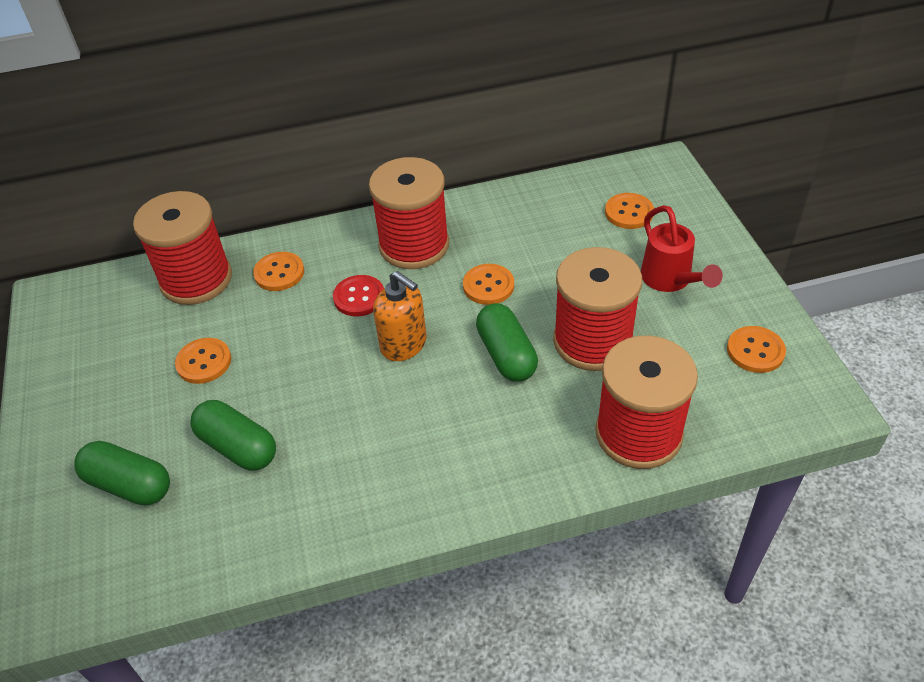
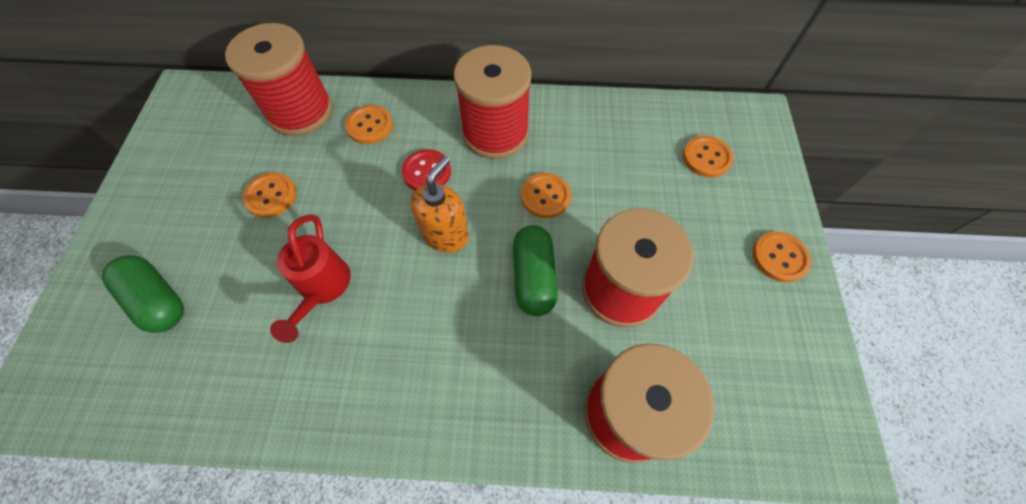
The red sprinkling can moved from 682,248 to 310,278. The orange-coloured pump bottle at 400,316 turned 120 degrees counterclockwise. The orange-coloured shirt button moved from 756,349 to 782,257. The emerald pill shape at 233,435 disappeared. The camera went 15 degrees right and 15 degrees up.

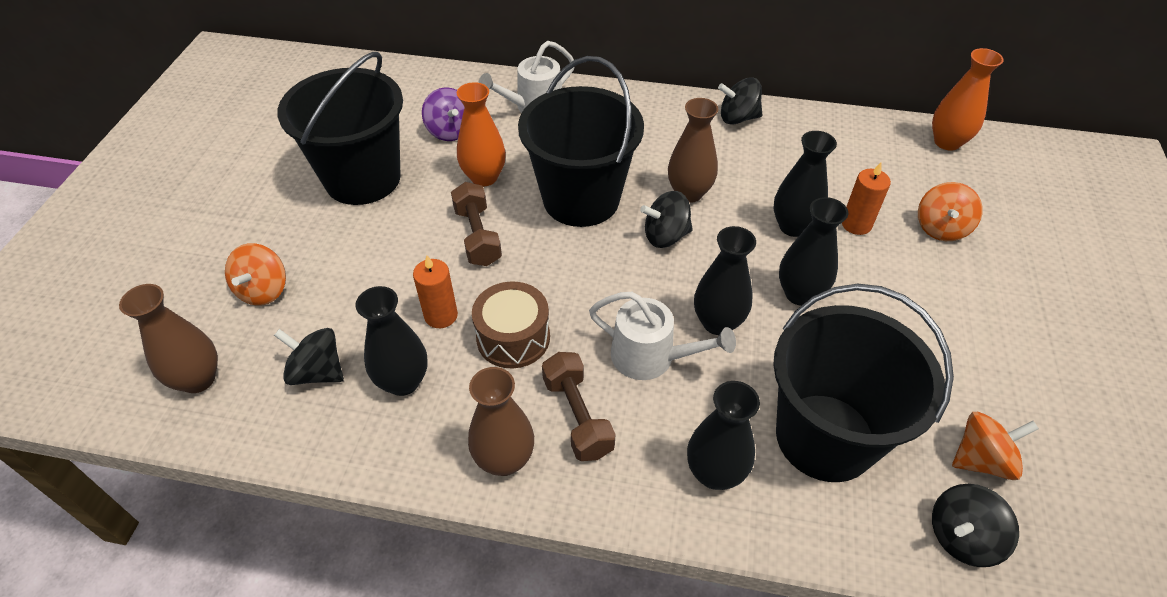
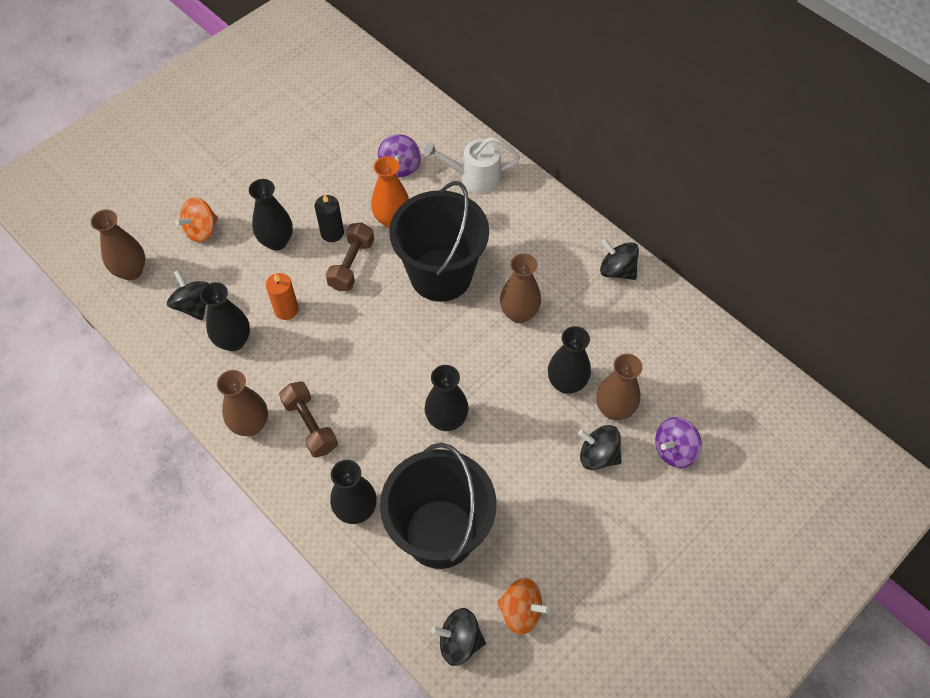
The black tall vase moved from 813,251 to 271,214. The brown free weight at 579,406 turned 45 degrees counterclockwise. The black candle at 329,218 appeared. The black whirligig moved from 666,219 to 600,447. The orange-coloured candle at 866,198 was replaced by the brown tall vase at 619,387. The orange-coloured whirligig at 950,211 became the royal purple whirligig at 678,442. The black pail at 340,128 disappeared. The brown drum at 511,324 disappeared. The white sprinkling can at 662,336 disappeared. The orange-coloured tall vase at 968,99 disappeared. The camera went 35 degrees right and 10 degrees up.

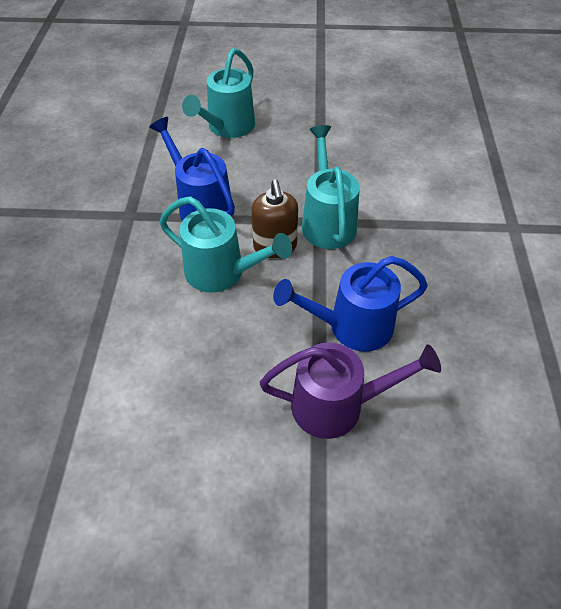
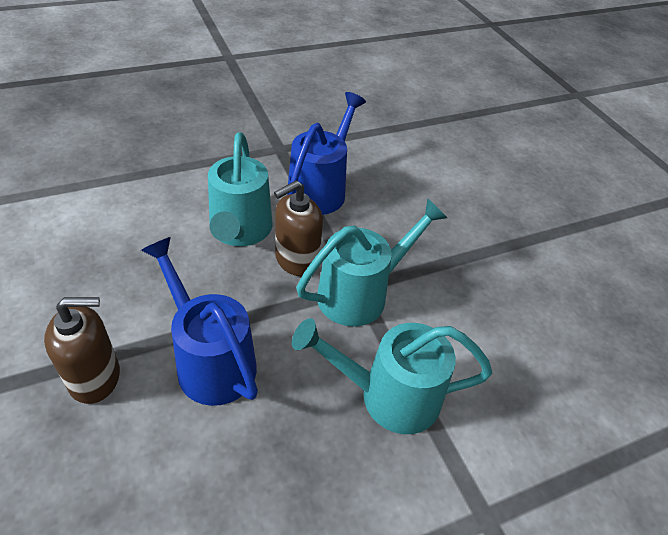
The royal purple sprinkling can at 350,390 was replaced by the brown pump bottle at 82,350. The turquoise sprinkling can moved from 218,93 to 392,376. The camera went 60 degrees right and 5 degrees down.

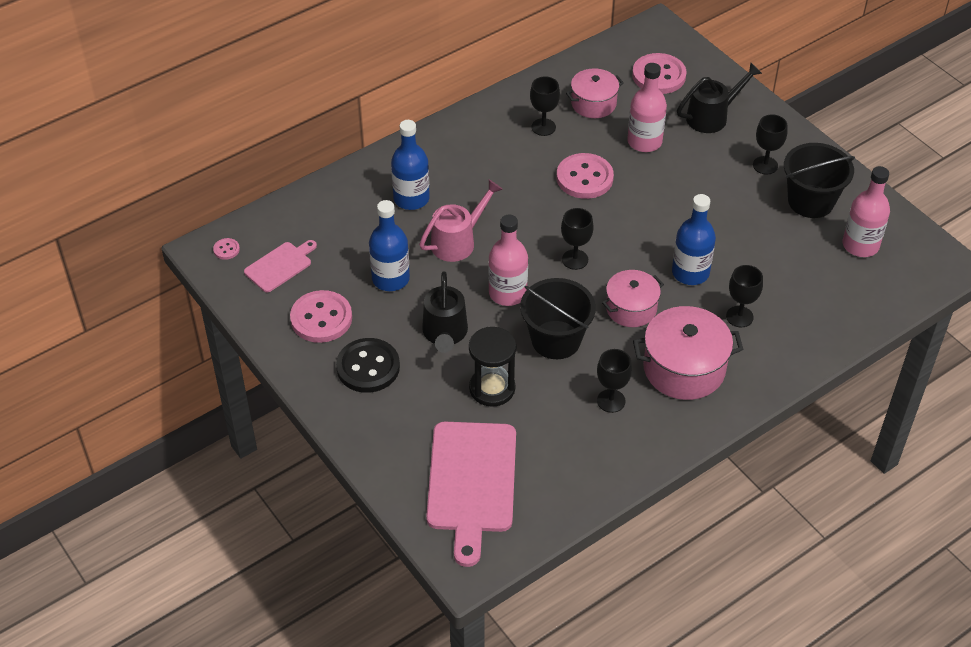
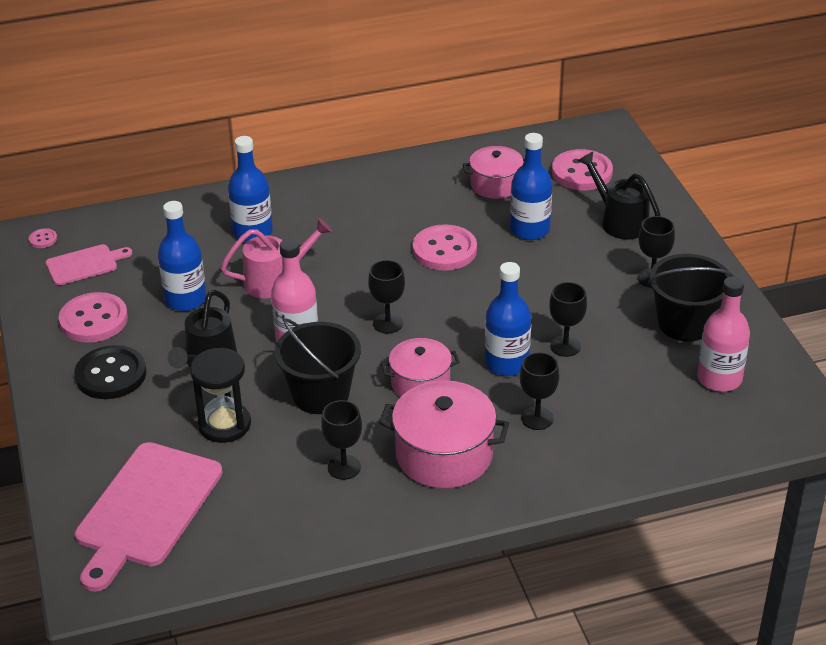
The pink flask at 647,107 became the royal blue flask at 531,186. The black wine glass moved from 545,106 to 568,319. The black sprinkling can at 719,98 turned 120 degrees counterclockwise. The camera went 20 degrees right and 10 degrees down.

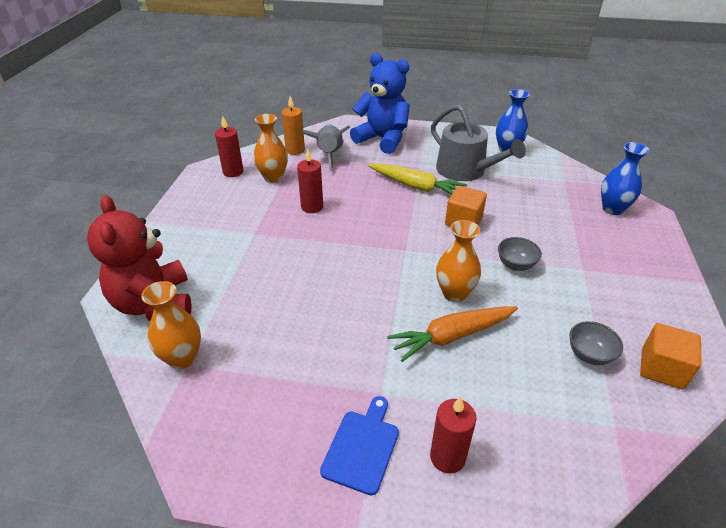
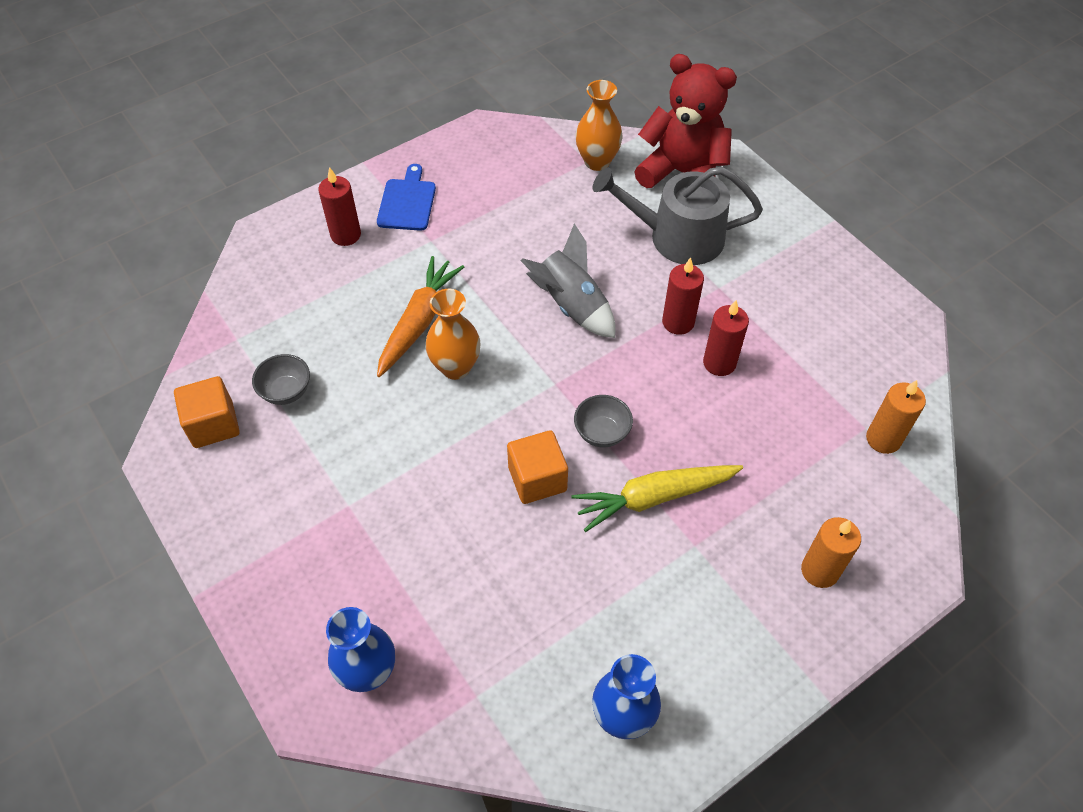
The royal blue cutting board at 359,446 turned 150 degrees counterclockwise. The ash-grey toy rocket moved from 325,147 to 568,281. The ash-grey serving bowl moved from 520,254 to 603,421. The ash-grey sprinkling can moved from 478,142 to 677,216. The red candle moved from 229,146 to 683,296. The royal blue teddy at 380,103 was replaced by the orange-coloured candle at 831,552. The orange-coloured tall vase at 271,148 disappeared. The camera went 135 degrees right and 15 degrees up.

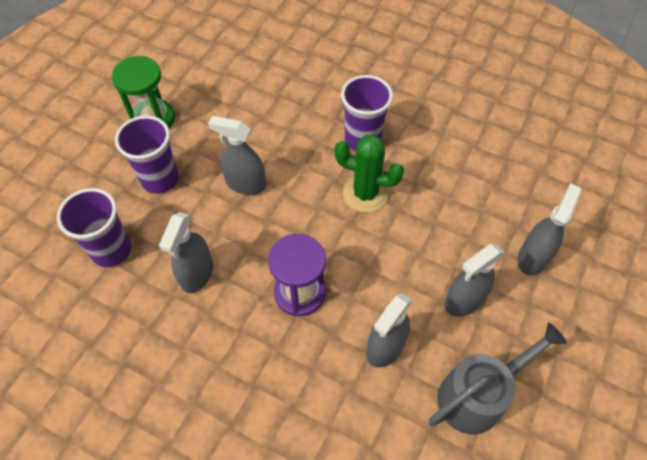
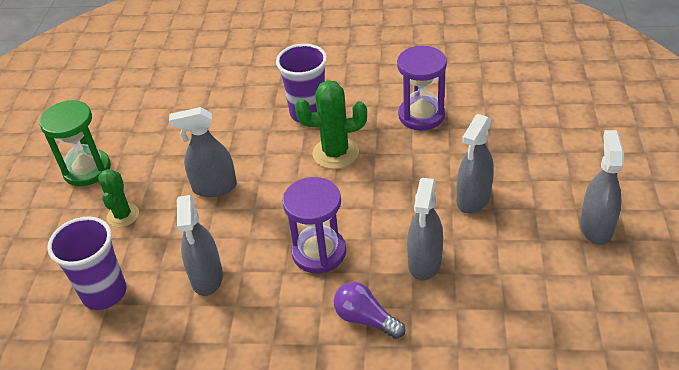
The royal purple cup at 147,154 was replaced by the emerald cactus at 118,198. The royal purple lightbulb at 369,310 appeared. The royal purple hourglass at 422,88 appeared. The ash-grey sprayer moved from 550,229 to 602,187. The ash-grey sprinkling can at 498,378 disappeared. The camera went 20 degrees left and 15 degrees down.

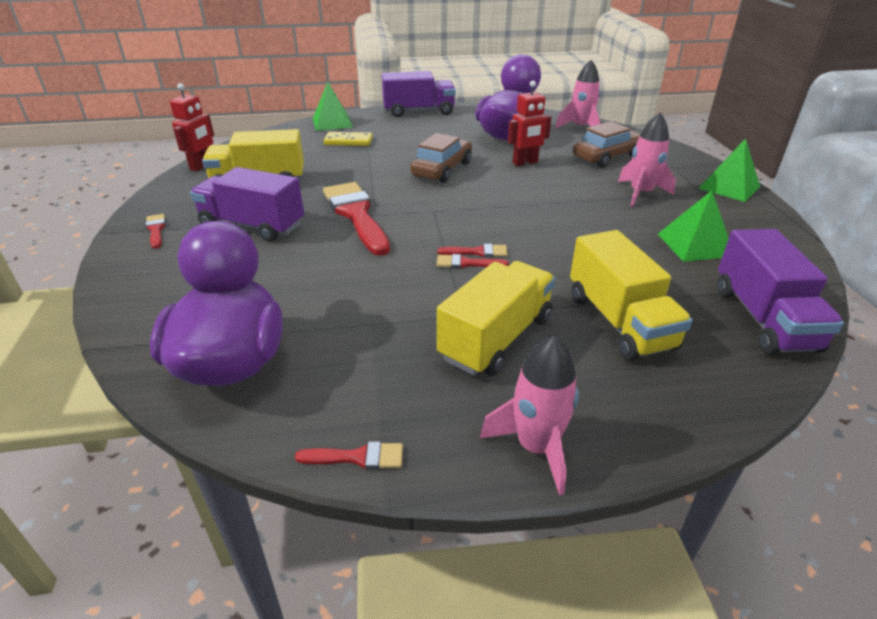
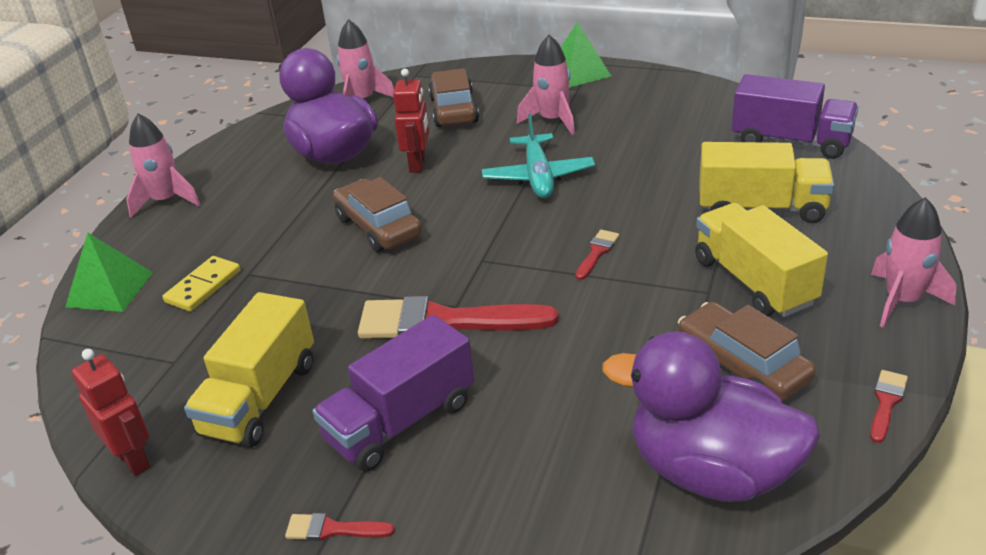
The royal purple toy truck at 419,94 was replaced by the pink toy rocket at 163,166. The turquoise aeroplane at 538,156 appeared. The brown automobile at 747,352 appeared. The red paintbrush at 473,261 disappeared. The emerald pyramid shape at 693,226 disappeared. The camera went 60 degrees left and 0 degrees up.

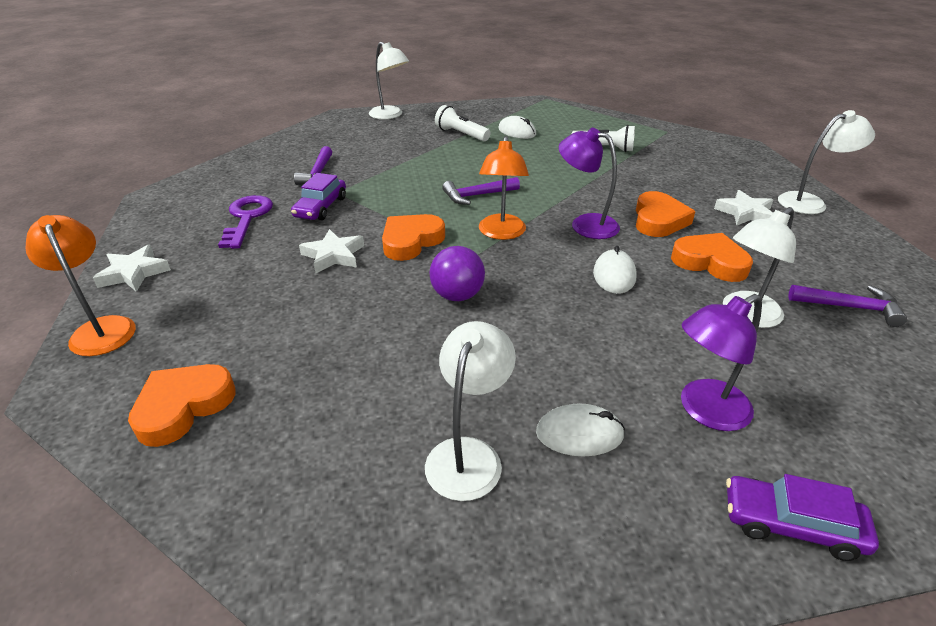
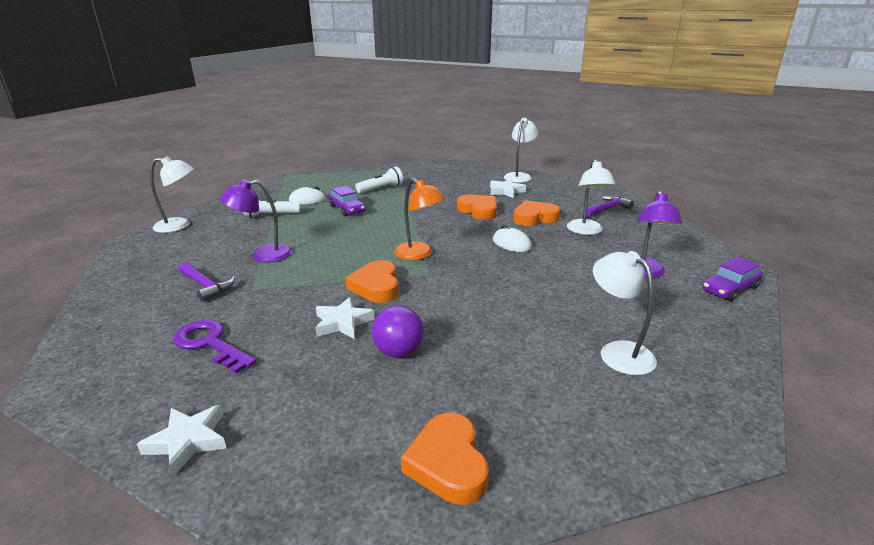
The royal purple reading lamp moved from 589,183 to 256,221. The royal purple automobile moved from 318,196 to 347,201. The royal purple sphere moved from 457,273 to 398,331. The orange-coloured reading lamp at 81,285 disappeared. The royal purple carpenter's hammer at 481,191 disappeared. The white computer mouse at 580,430 disappeared. The camera went 50 degrees left and 10 degrees down.

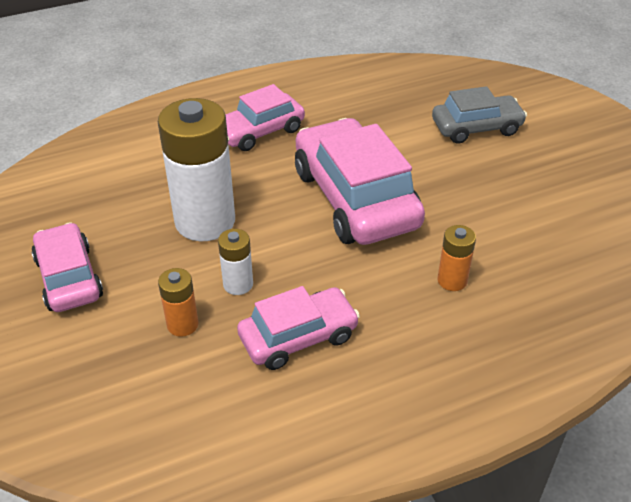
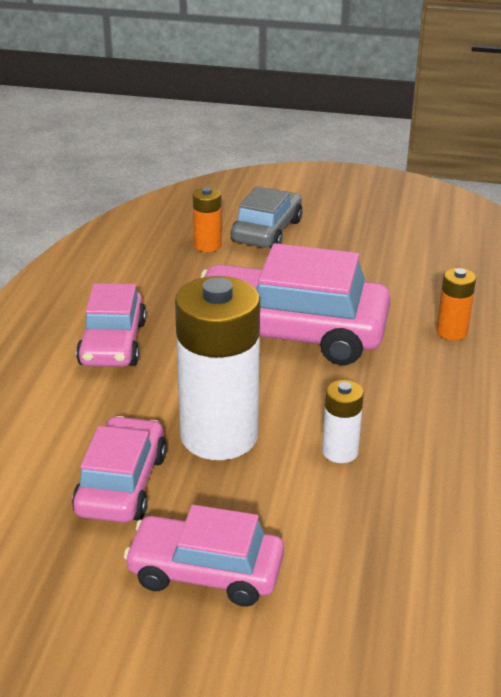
The pink automobile moved from 298,328 to 119,469. The orange-coloured power cell moved from 178,302 to 207,219. The camera went 55 degrees left and 10 degrees down.

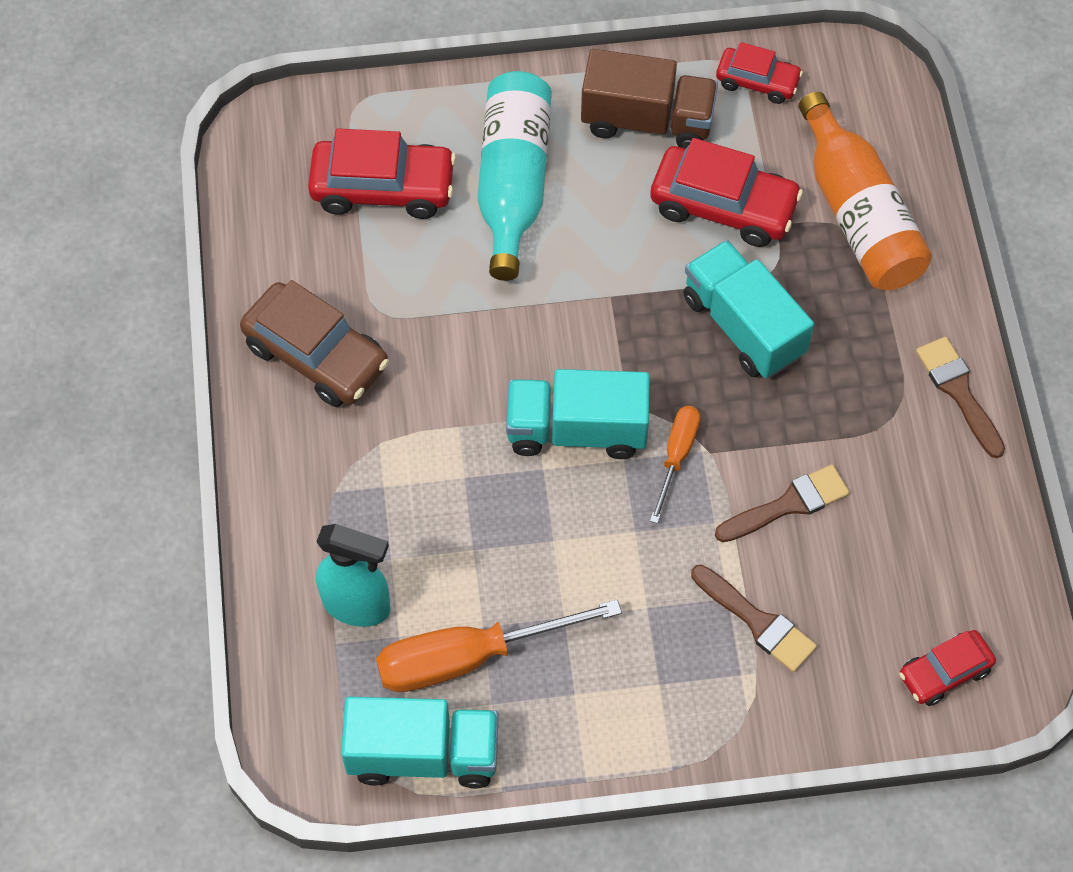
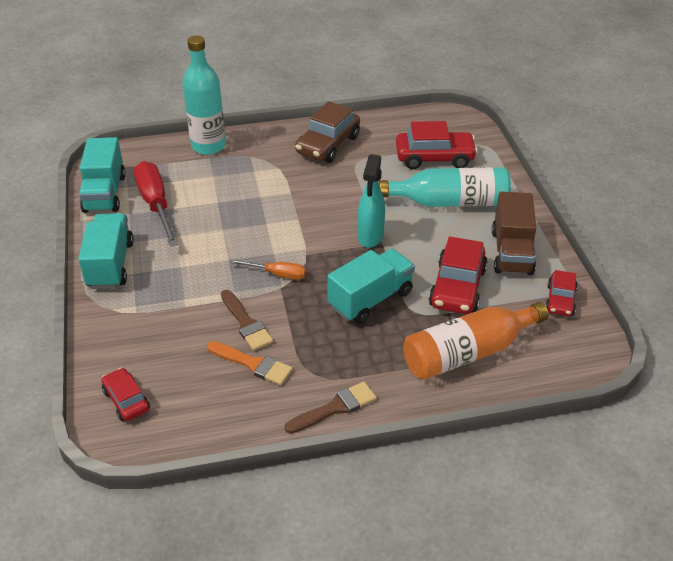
The turquoise toy truck moved from 578,414 to 106,251. The orange-coloured screwdriver at 499,646 became the red screwdriver at 156,204. The turquoise flask at 204,95 appeared. The orange-coloured paintbrush at 250,363 appeared. The turquoise sprayer moved from 353,575 to 371,201. The red automobile at 382,173 turned 90 degrees counterclockwise. The brown paintbrush at 754,618 disappeared. The camera went 85 degrees right and 20 degrees down.

